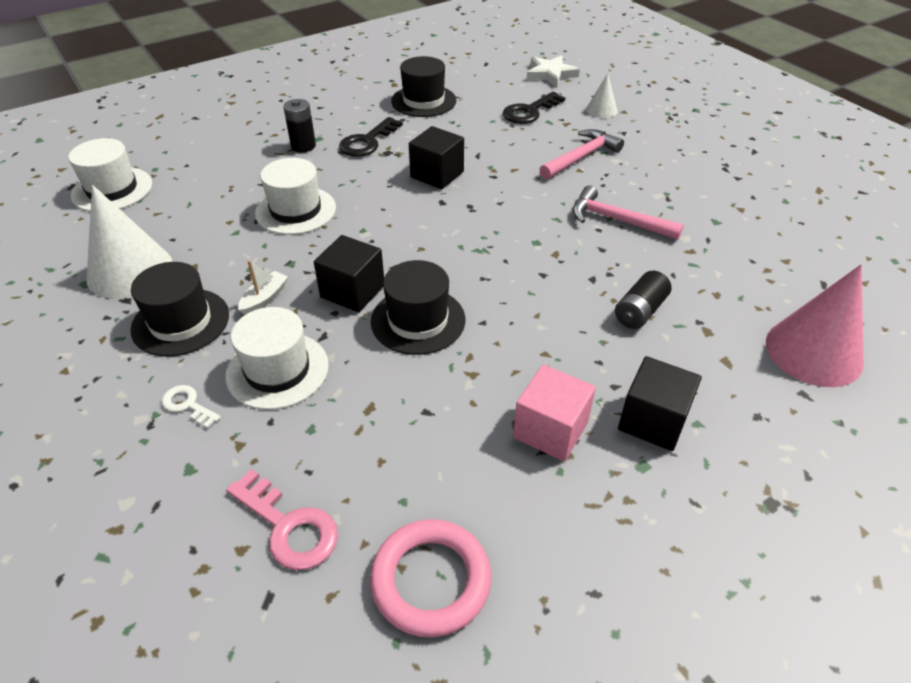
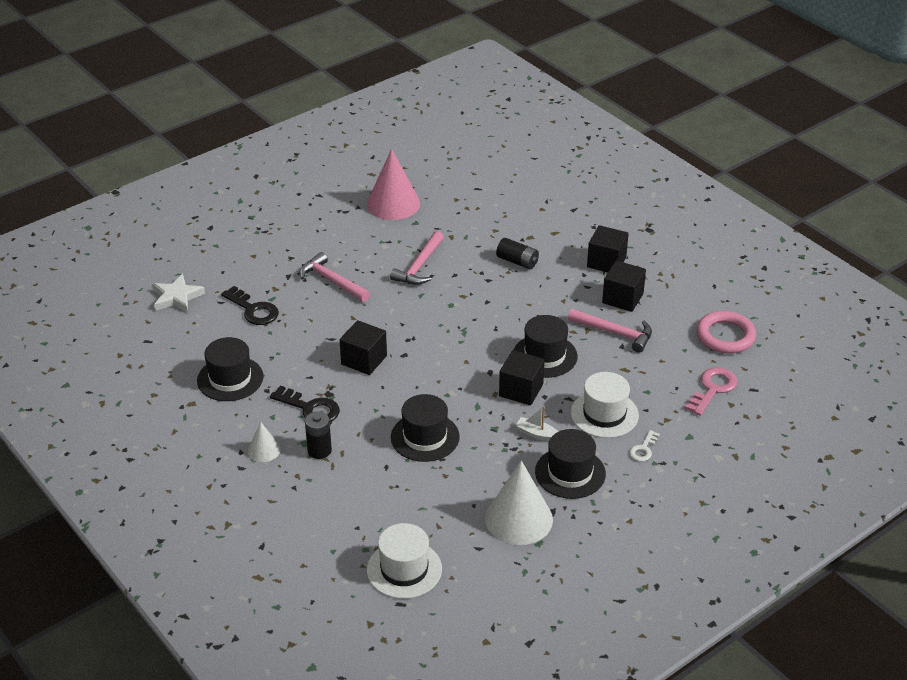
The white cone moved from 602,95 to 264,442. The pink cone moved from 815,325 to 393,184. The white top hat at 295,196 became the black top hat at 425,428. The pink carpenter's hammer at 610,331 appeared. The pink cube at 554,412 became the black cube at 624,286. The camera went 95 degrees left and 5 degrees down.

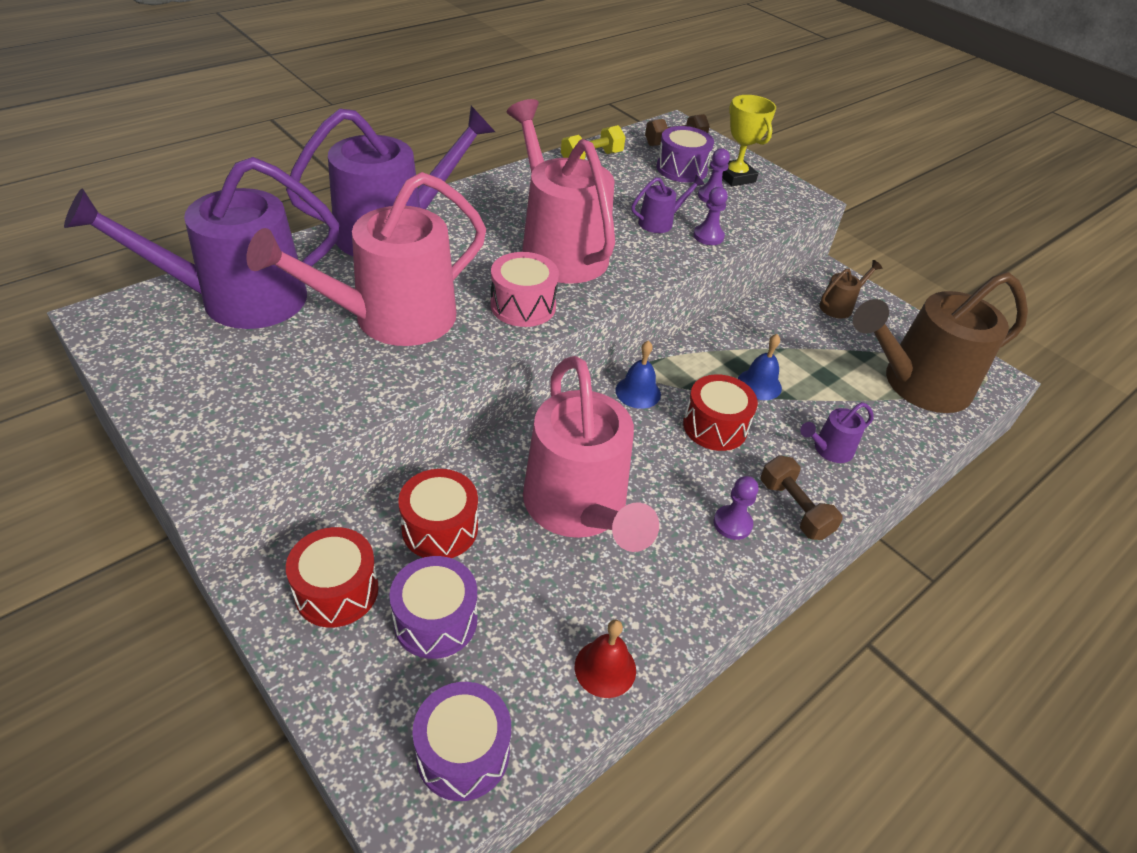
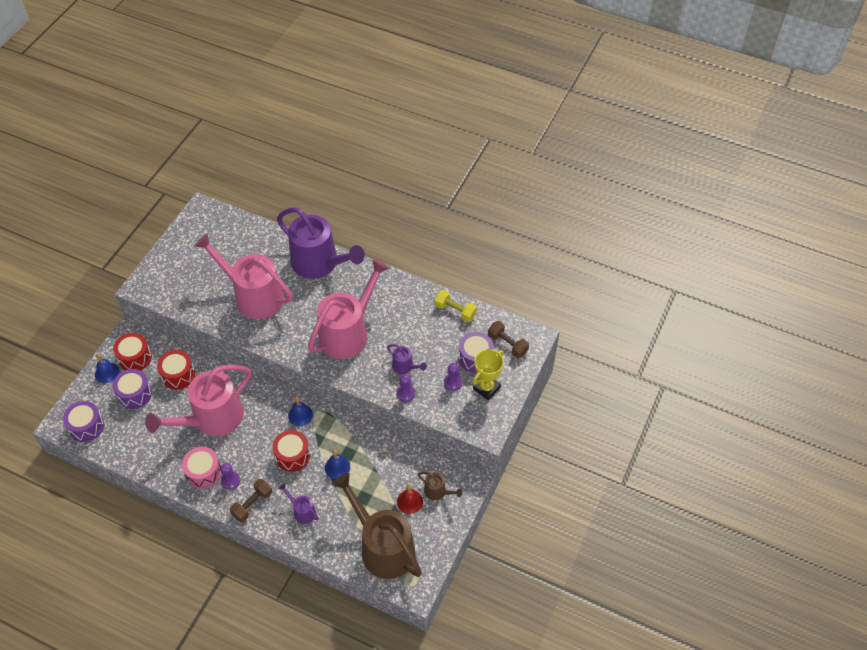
The royal blue school bell at 107,368 appeared. The pink drum moved from 525,289 to 202,468. The red school bell moved from 605,659 to 410,499. The royal purple sprinkling can at 201,243 disappeared. The camera went 70 degrees right and 10 degrees up.

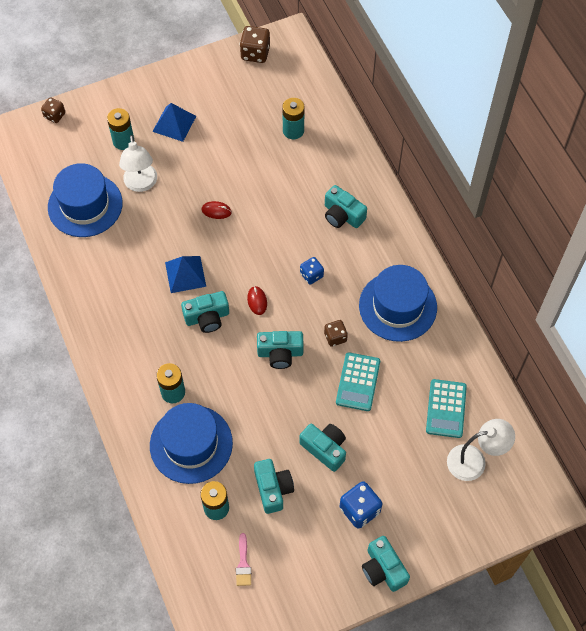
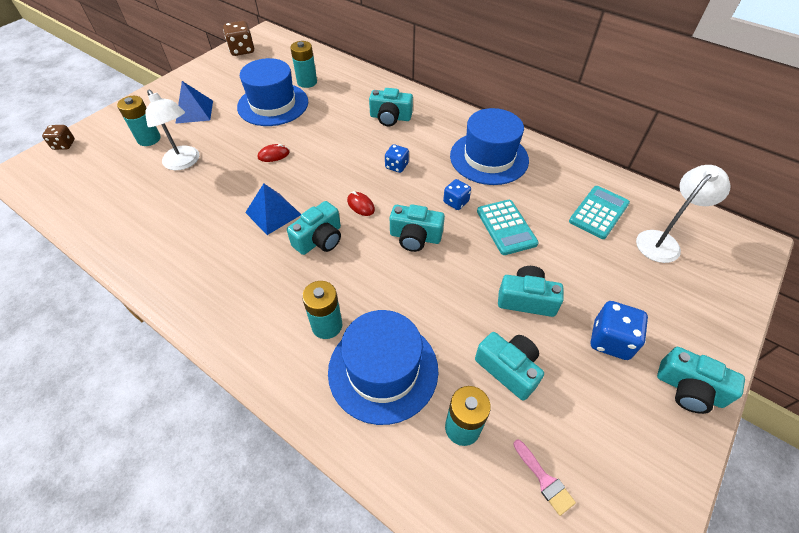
The royal blue top hat moved from 85,200 to 272,92. The turquoise compact camera at 280,350 turned 45 degrees clockwise. The brown dice at 336,333 became the royal blue dice at 457,194. The turquoise adding machine at 446,408 turned 120 degrees counterclockwise. The camera went 30 degrees left and 10 degrees down.

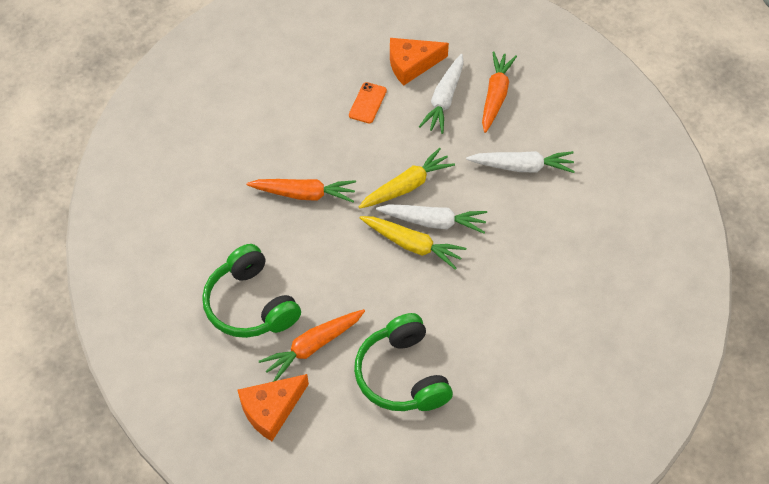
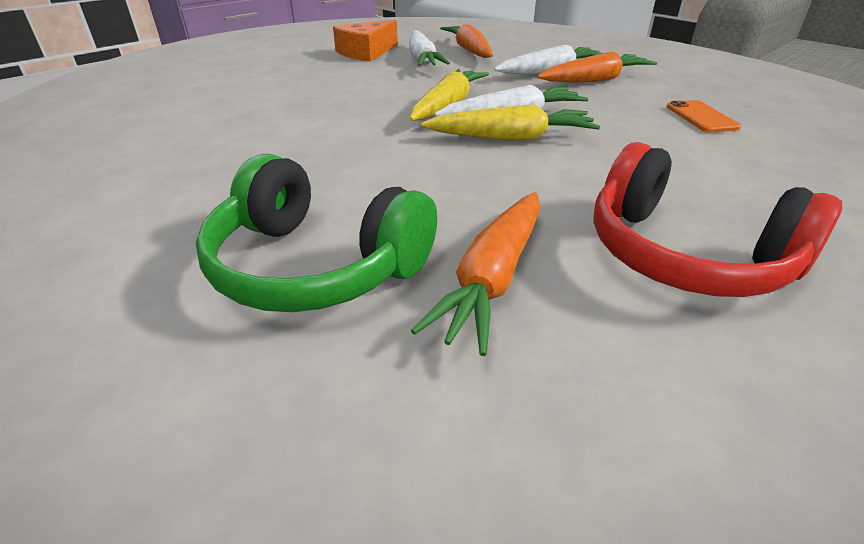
The orange-coloured carrot moved from 301,191 to 597,66. The emerald headset at 403,362 became the red headset at 717,219. The orange-coloured phone moved from 368,103 to 704,116. The orange-coloured cheese wedge at 273,407 disappeared. The camera went 30 degrees left and 20 degrees down.

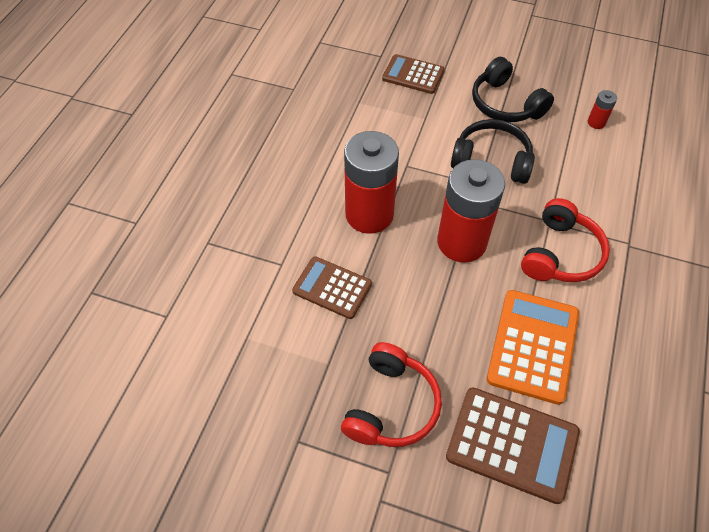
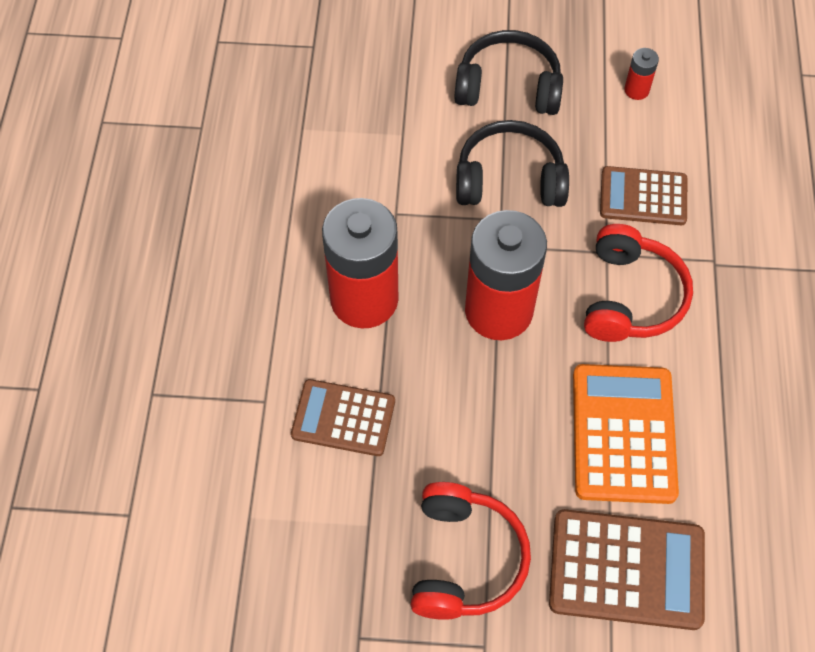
The black headset at 513,89 turned 150 degrees clockwise. The brown adding machine moved from 413,74 to 643,195. The camera went 15 degrees left and 5 degrees up.

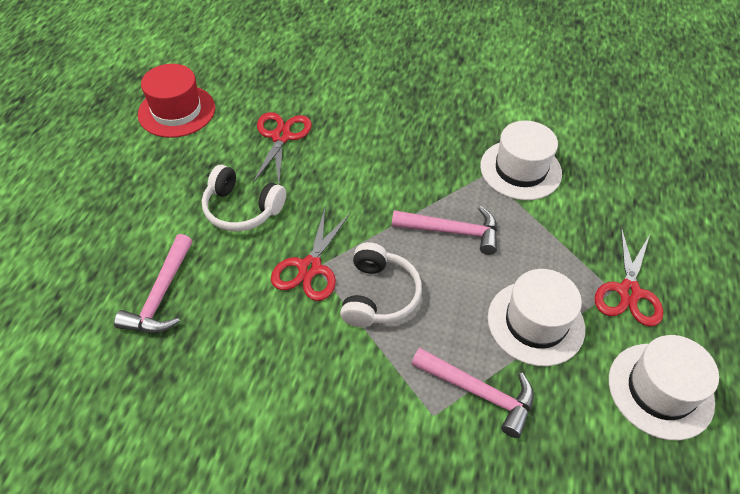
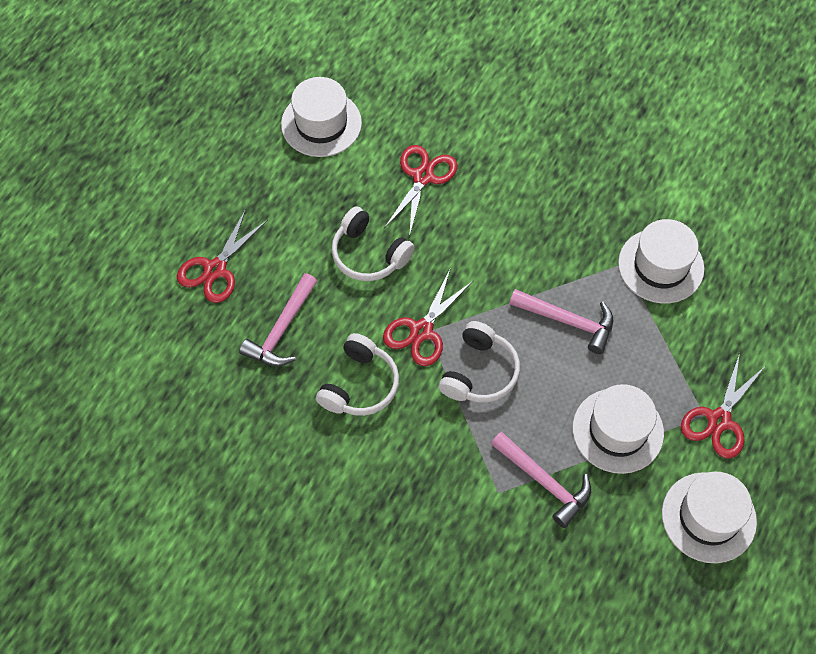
The red scissors at 222,256 appeared. The red top hat at 176,101 became the white top hat at 321,117. The white headset at 357,374 appeared. The camera went 15 degrees right and 10 degrees up.

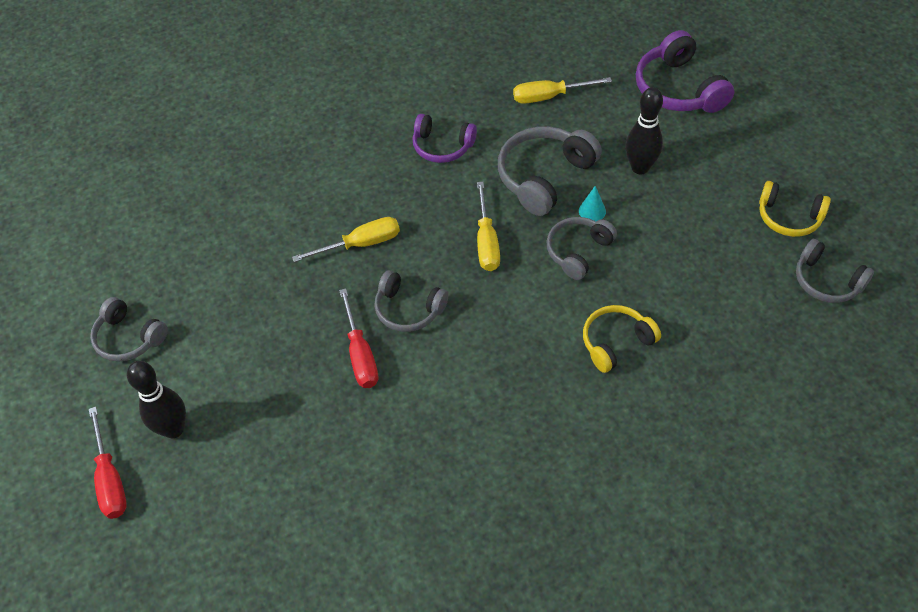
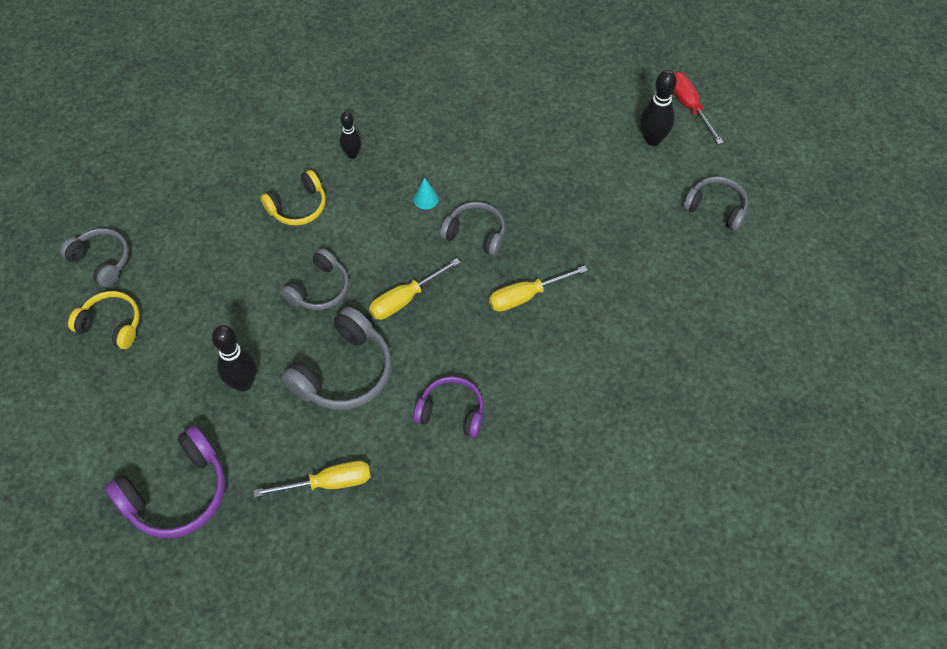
The royal purple headset at 685,71 turned 75 degrees clockwise. The black tenpin at 350,135 appeared. The yellow screwdriver at 488,226 turned 120 degrees counterclockwise. The turquoise cone moved from 592,203 to 426,193. The red screwdriver at 358,338 disappeared. The camera went 175 degrees right and 5 degrees up.

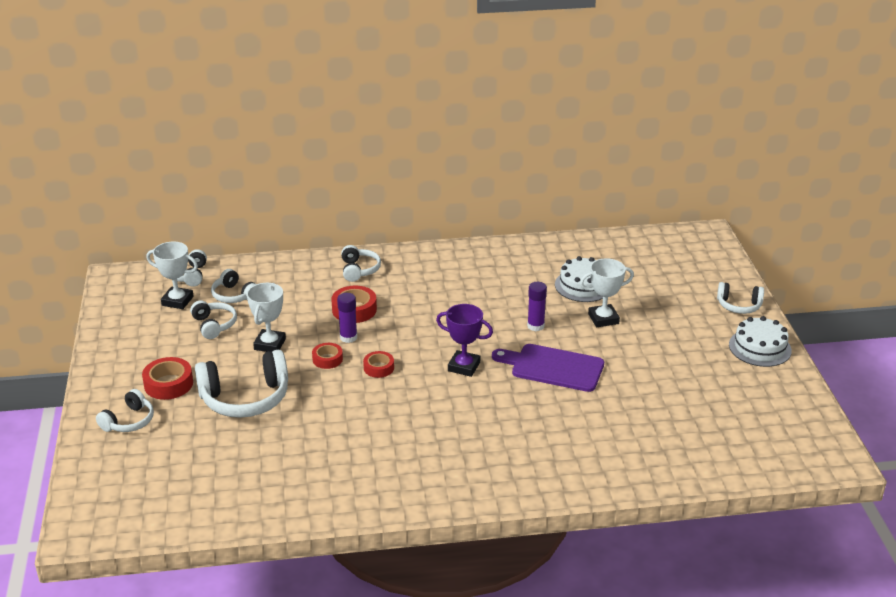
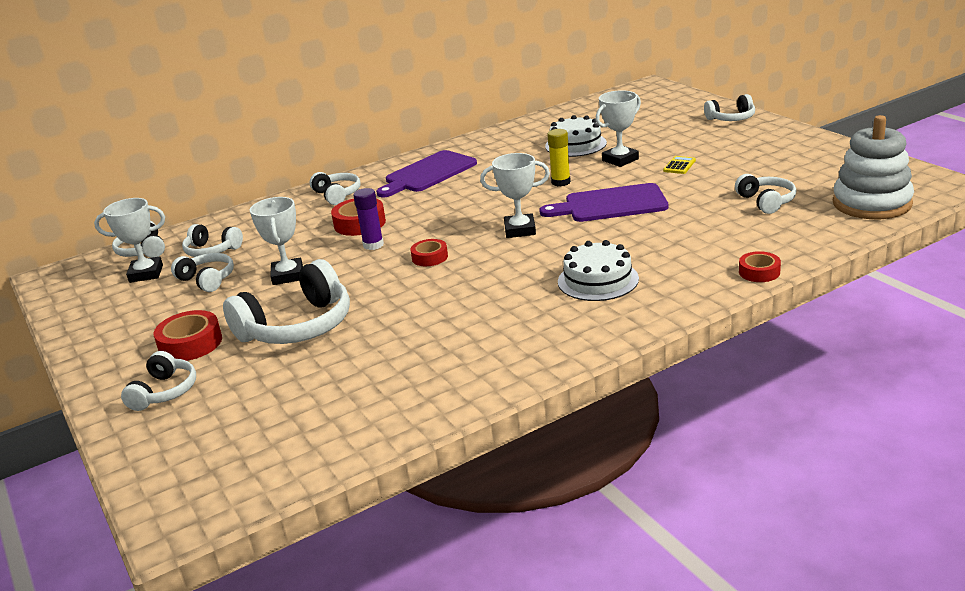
The royal purple cutting board at 426,173 appeared. The royal purple trophy at 464,340 became the white trophy at 515,195. The royal purple stick of glue at 537,306 became the yellow stick of glue at 559,157. The white gateau moved from 760,341 to 598,270. The yellow adding machine at 679,165 appeared. The white headset at 765,194 appeared. The red tape moved from 327,356 to 760,266. The white ring stacker at 873,167 appeared. The camera went 20 degrees left and 5 degrees down.

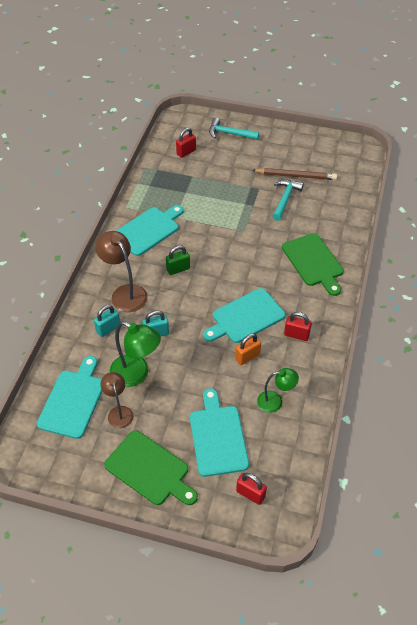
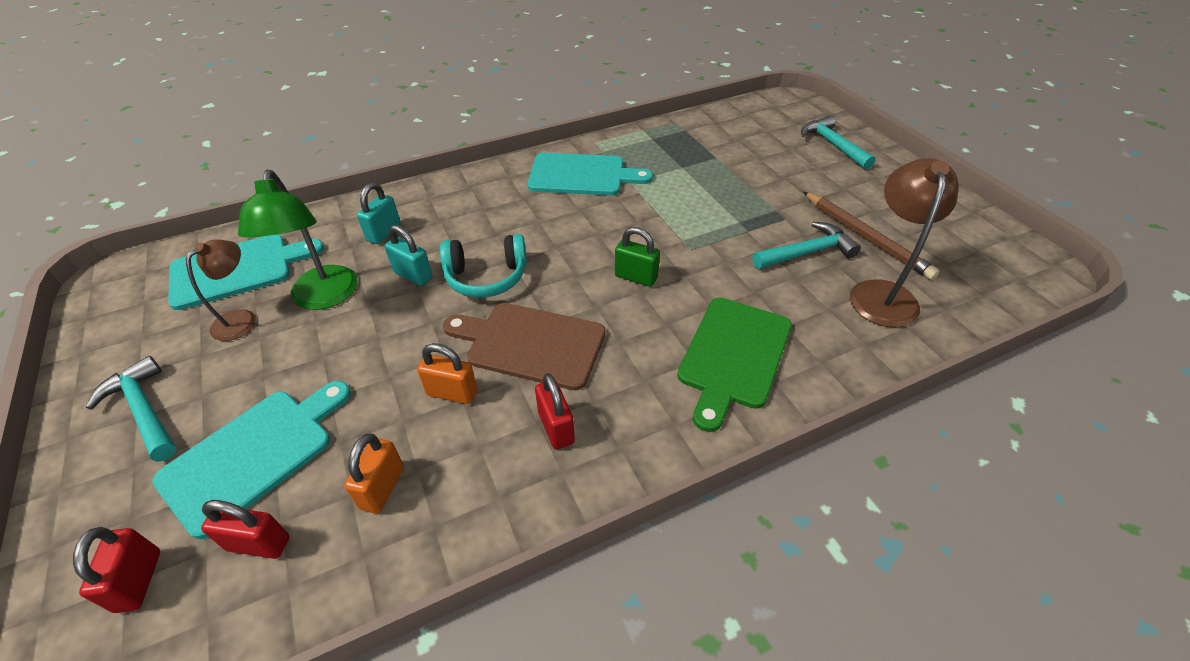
The emerald cutting board at 151,467 was replaced by the turquoise carpenter's hammer at 131,409. The red small lock moved from 186,143 to 245,529. The emerald reading lamp at 278,390 was replaced by the orange-coloured small lock at 374,473. The turquoise small lock at 107,321 turned 75 degrees counterclockwise. The turquoise headset at 483,266 appeared. The turquoise cutting board at 244,315 became the brown cutting board at 524,346. The emerald small lock moved from 178,260 to 637,257. The brown reading lamp moved from 121,271 to 904,243. The camera went 50 degrees right and 5 degrees down.

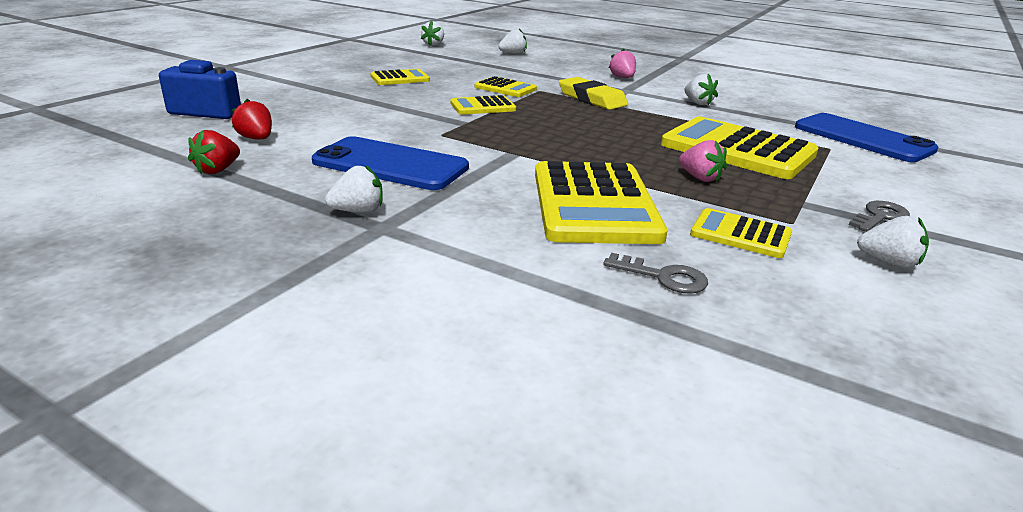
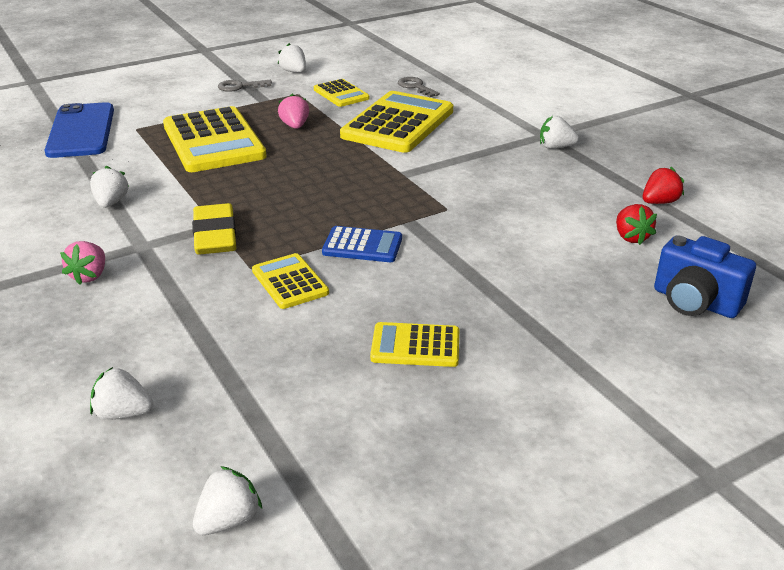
The yellow adding machine at 483,104 became the royal blue adding machine at 362,244. The royal blue phone at 390,163 disappeared. The camera went 150 degrees left and 5 degrees up.

